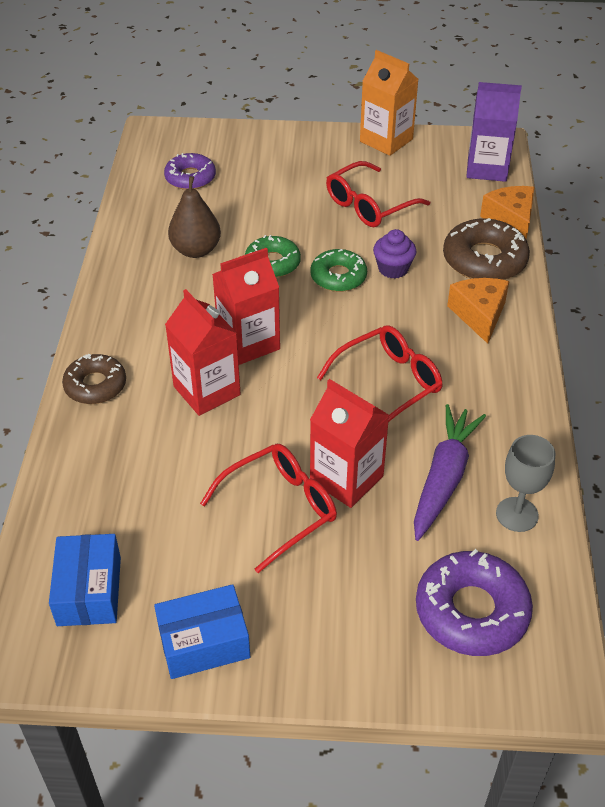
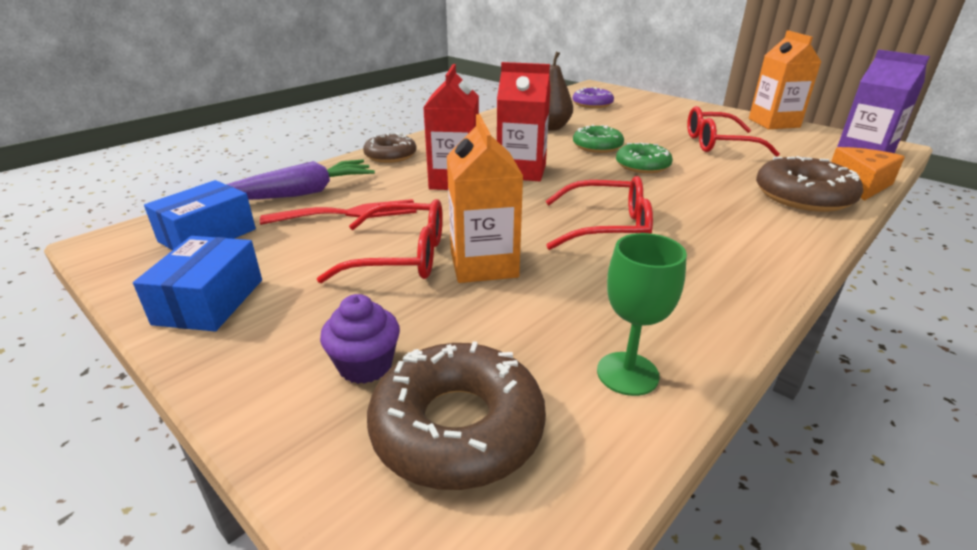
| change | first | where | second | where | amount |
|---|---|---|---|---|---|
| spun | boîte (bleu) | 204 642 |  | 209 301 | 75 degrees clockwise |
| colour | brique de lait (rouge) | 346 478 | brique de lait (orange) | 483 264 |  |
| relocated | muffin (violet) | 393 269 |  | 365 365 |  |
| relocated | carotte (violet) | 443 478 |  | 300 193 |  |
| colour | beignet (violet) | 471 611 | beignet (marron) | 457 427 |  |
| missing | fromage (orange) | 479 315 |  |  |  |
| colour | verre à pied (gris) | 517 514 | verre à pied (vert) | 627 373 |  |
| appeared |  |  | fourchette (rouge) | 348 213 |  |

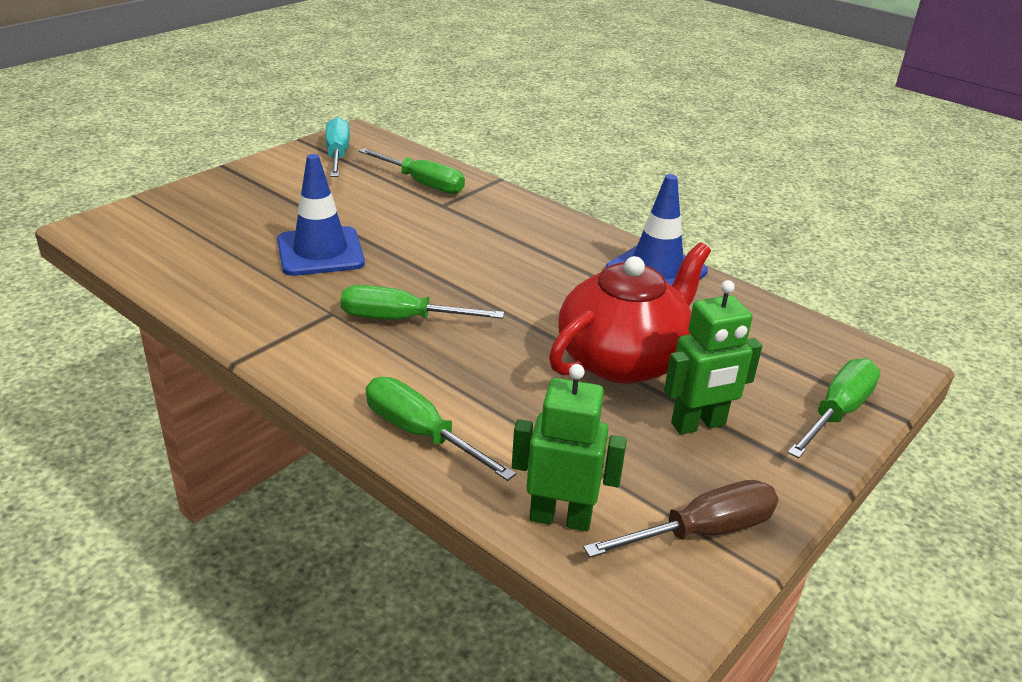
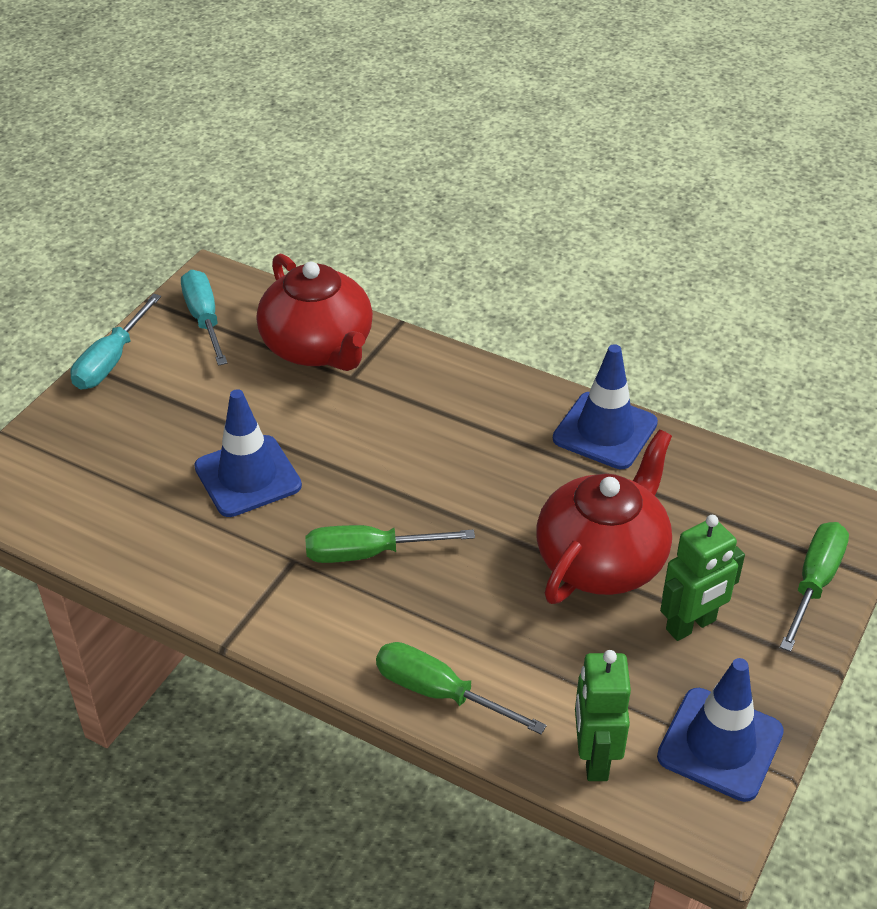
| change | first | where | second | where | amount |
|---|---|---|---|---|---|
| exchanged | tournevis (vert) | 423 184 | théière (rouge) | 318 347 |  |
| spun | robot (vert) | 560 518 |  | 594 758 | 90 degrees counterclockwise |
| exchanged | tournevis (marron) | 702 531 | cône de chantier (bleu) | 720 744 |  |
| appeared |  |  | tournevis (turquoise) | 111 361 |  |

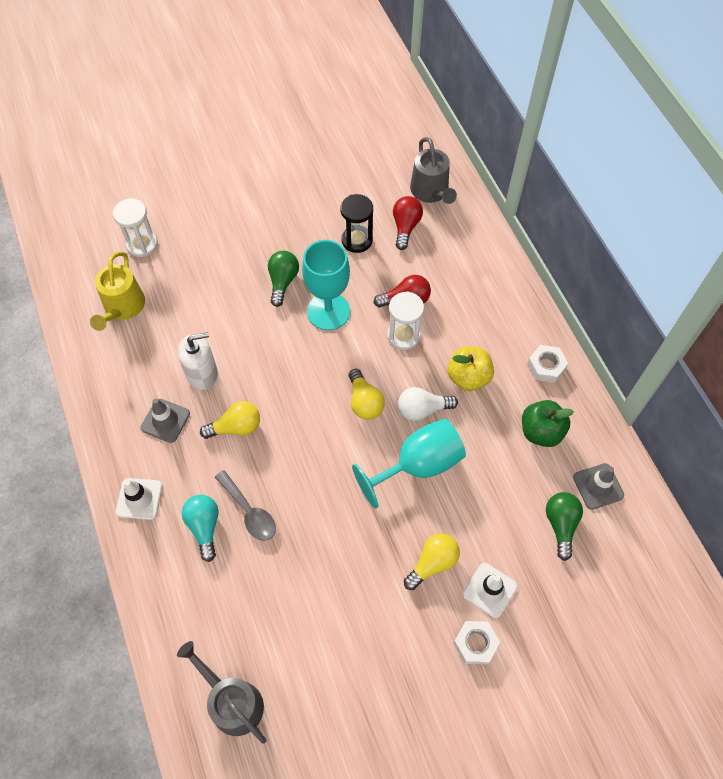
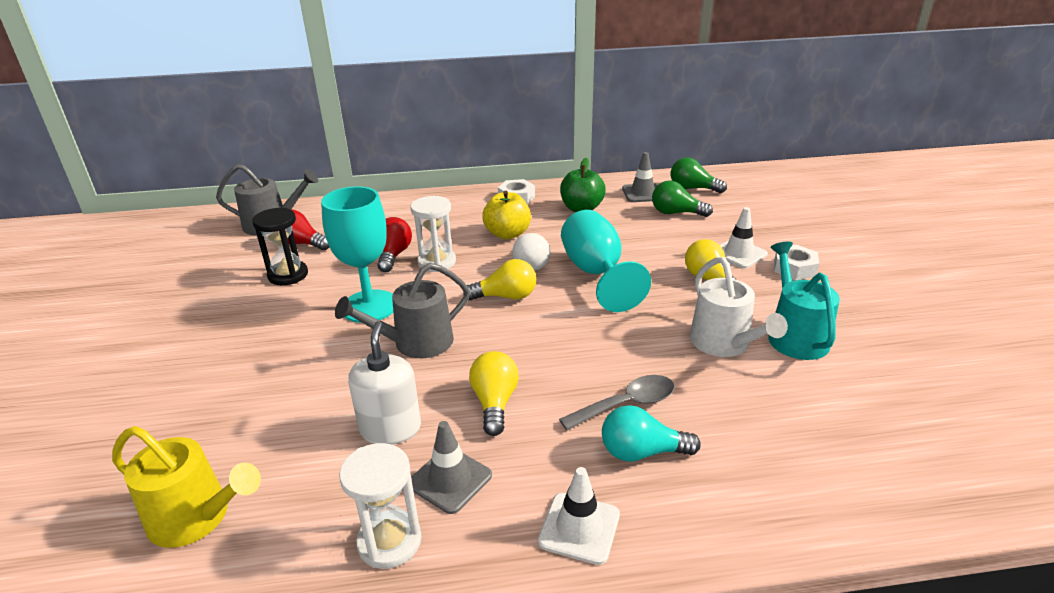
| change | first | where | second | where | amount |
|---|---|---|---|---|---|
| relocated | sablier (blanc) | 142 244 |  | 389 541 |  |
| relocated | arrosoir (gris) | 232 702 |  | 416 343 |  |
| relocated | ampoule (vert) | 283 282 |  | 692 188 |  |
| appeared |  |  | arrosoir (blanc) | 724 344 |  |
| appeared |  |  | arrosoir (turquoise) | 795 335 |  |

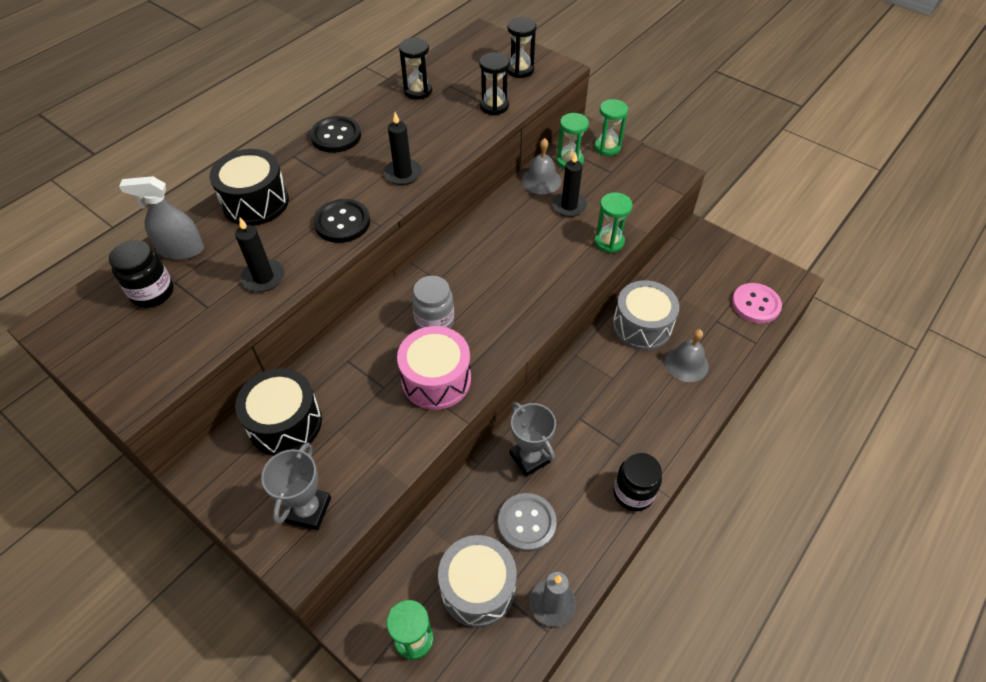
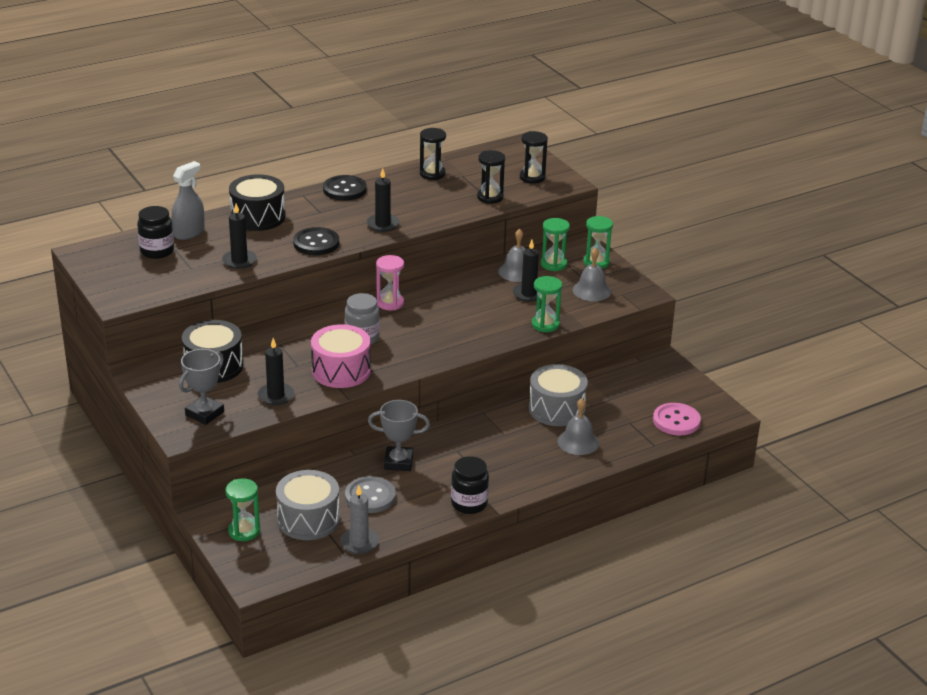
| change | first | where | second | where | amount |
|---|---|---|---|---|---|
| spun | vaporisateur (gris) | 181 250 |  | 189 232 | 105 degrees clockwise |
| spun | trophée (gris) | 530 458 |  | 398 462 | 75 degrees counterclockwise |
| appeared |  |  | bougie (noir) | 276 396 |  |
| appeared |  |  | sablier (rose) | 390 303 |  |
| appeared |  |  | cloche (gris) | 591 290 |  |

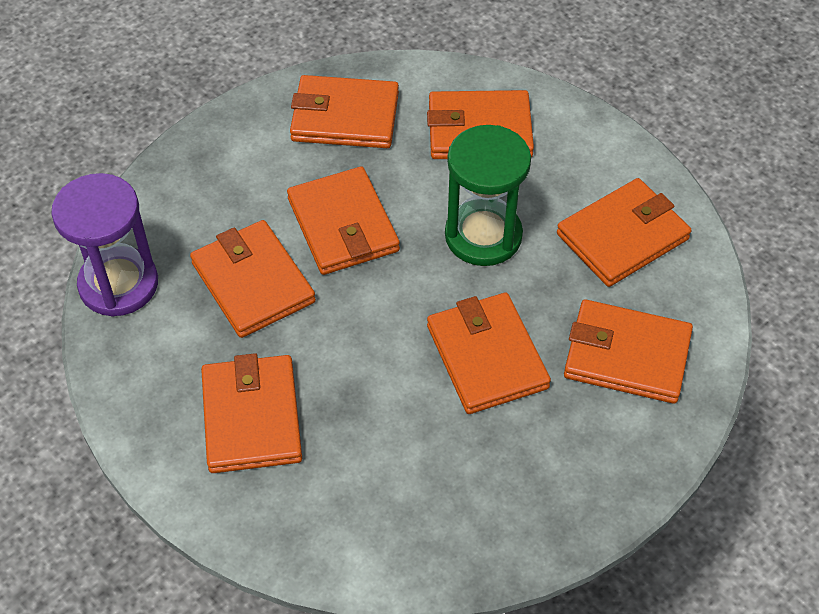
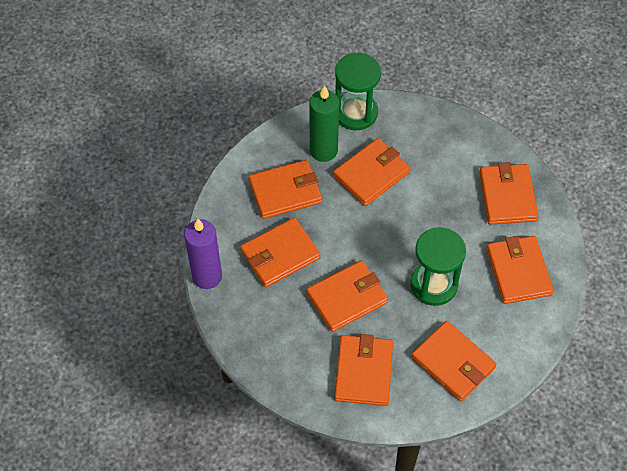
| change | first | where | second | where | amount |
|---|---|---|---|---|---|
| colour | sablier (violet) | 118 284 | sablier (vert) | 355 113 |  |
| relocated | portefeuille (orange) | 343 225 |  | 280 254 |  |
| appeared |  |  | bougie (violet) | 207 276 |  |
| appeared |  |  | bougie (vert) | 323 150 |  |

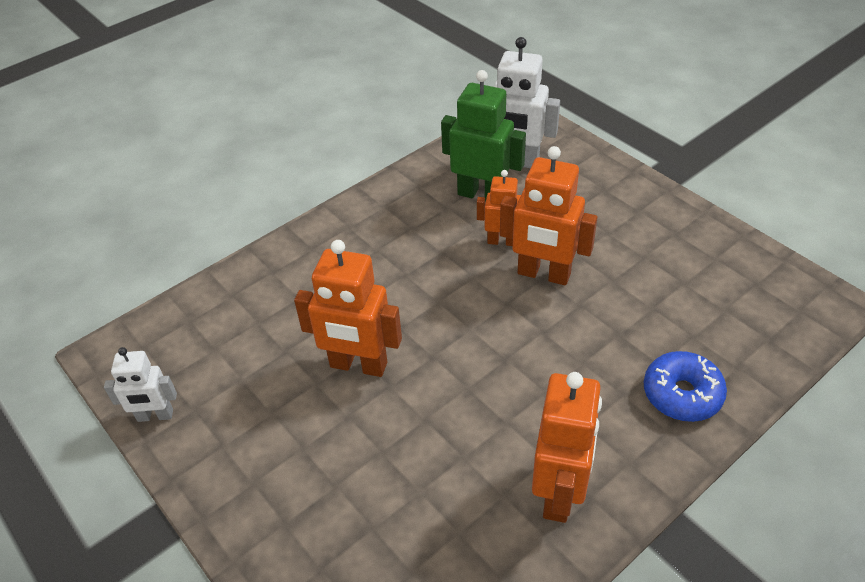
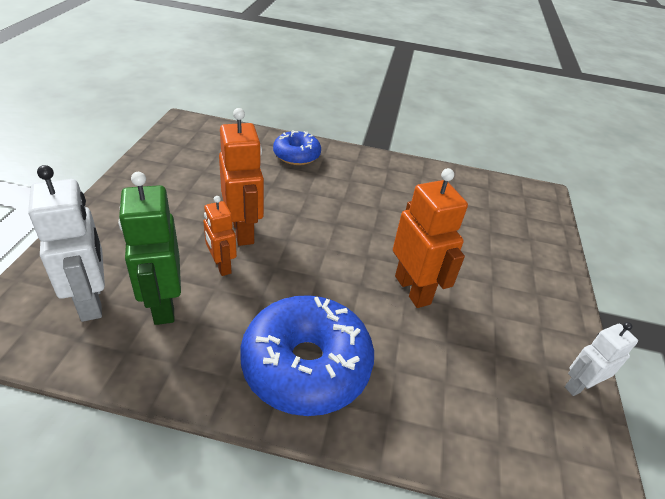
| change | first | where | second | where | amount |
|---|---|---|---|---|---|
| spun | robot (blanc) | 155 416 |  | 579 385 | 75 degrees counterclockwise |
| missing | robot (orange) | 559 493 |  |  |  |
| appeared |  |  | beignet (bleu) | 306 365 |  |

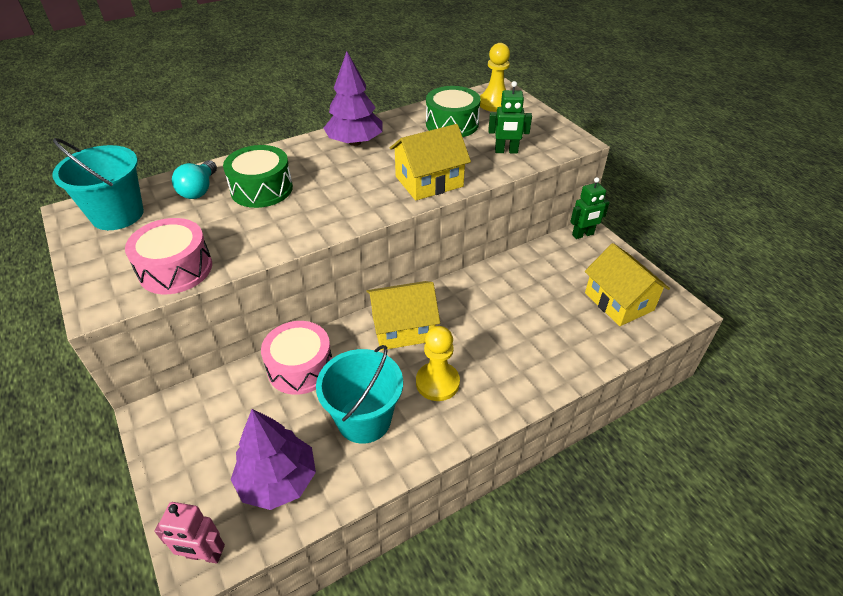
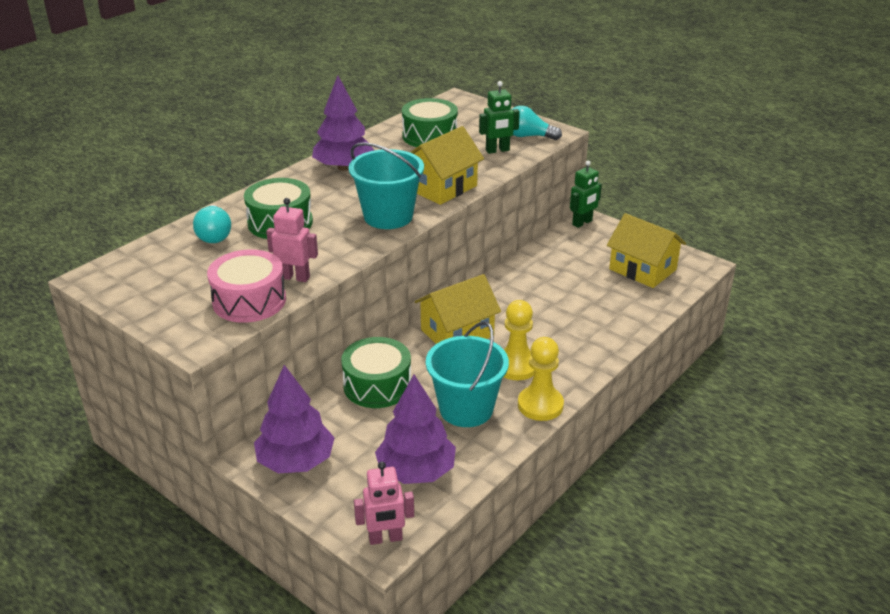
| change | first | where | second | where | amount |
|---|---|---|---|---|---|
| relocated | seau (turquoise) | 117 214 |  | 388 216 |  |
| colour | tambour (rose) | 300 367 | tambour (vert) | 377 385 |  |
| relocated | pion (jaune) | 494 103 |  | 540 405 |  |
| appeared |  |  | arbre (violet) | 296 461 |  |
| appeared |  |  | robot (rose) | 295 277 |  |
| appeared |  |  | ampoule (turquoise) | 528 136 |  |

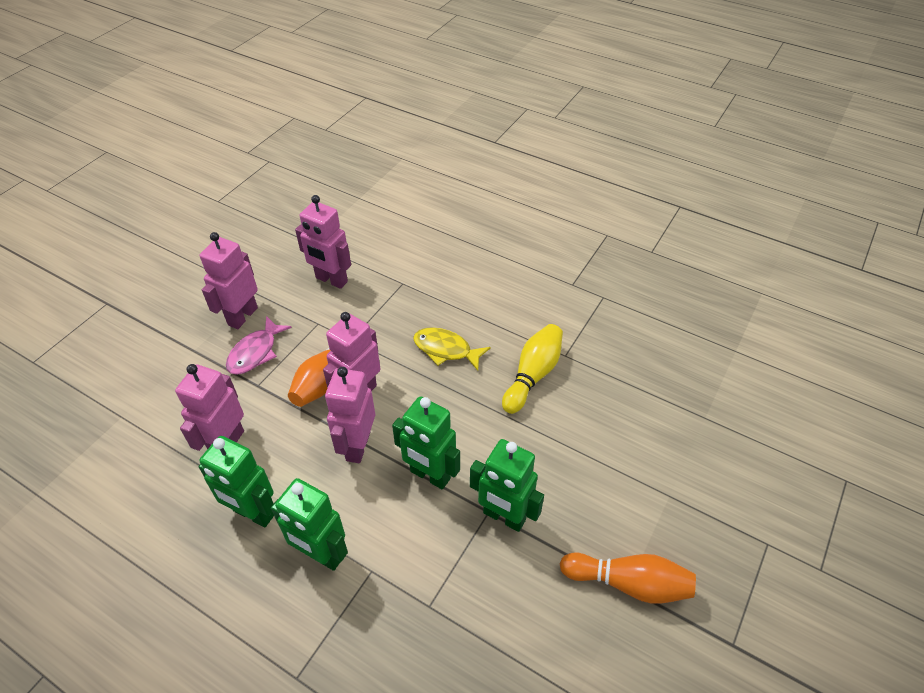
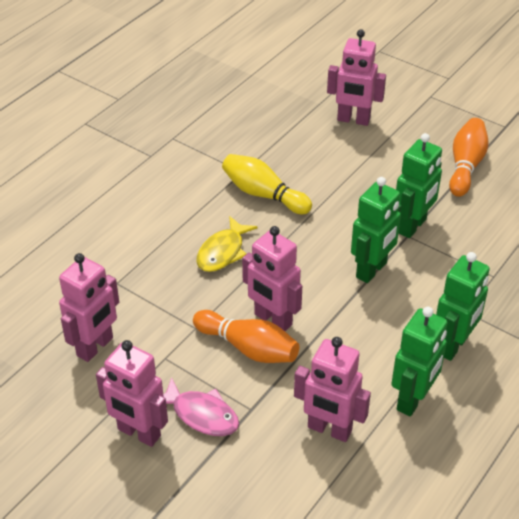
| change | first | where | second | where | amount |
|---|---|---|---|---|---|
| relocated | robot (rose) | 357 446 |  | 353 120 |  |

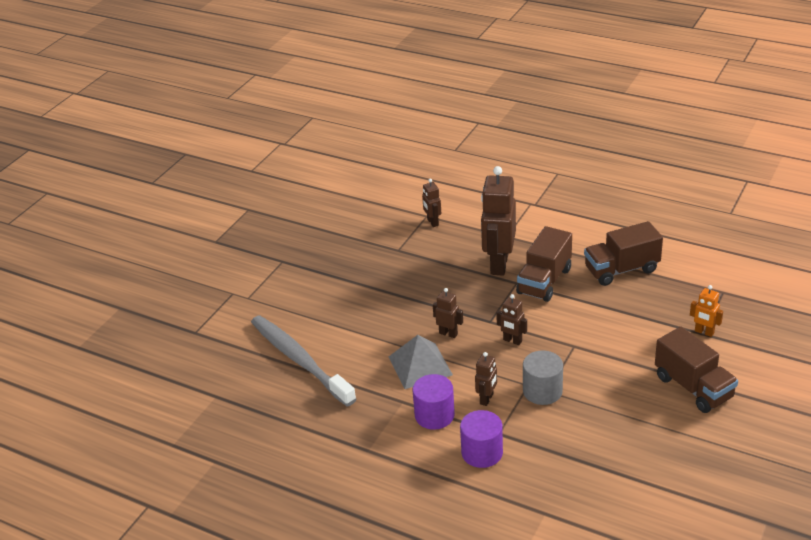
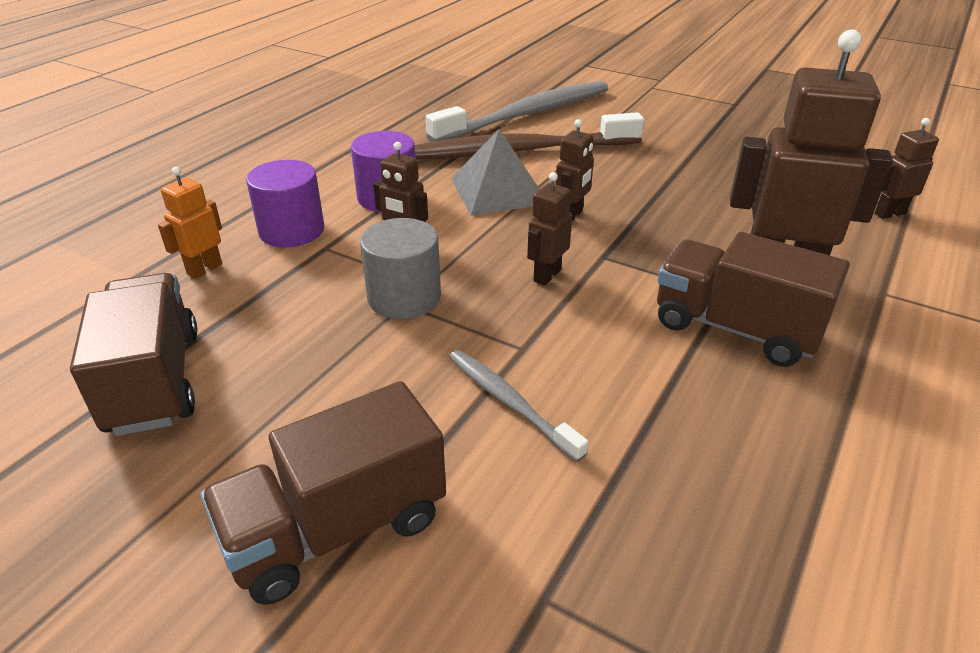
| change | first | where | second | where | amount |
|---|---|---|---|---|---|
| relocated | camion (marron) | 621 270 |  | 154 381 |  |
| relocated | robot (orange) | 704 332 |  | 204 269 |  |
| appeared |  |  | brosse à dents (marron) | 519 151 |  |
| appeared |  |  | brosse à dents (gris) | 510 403 |  |

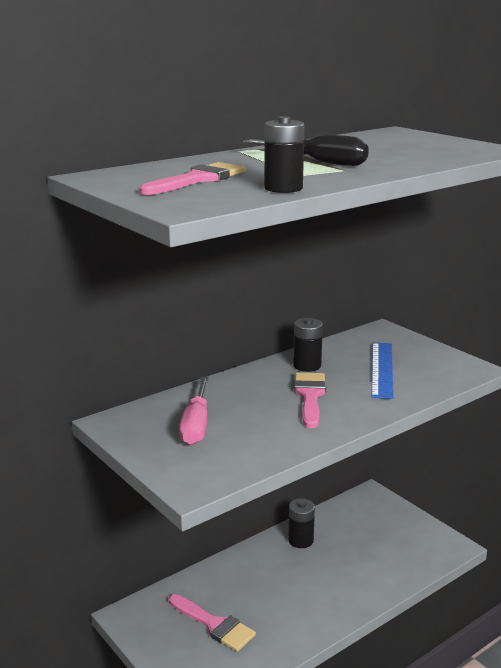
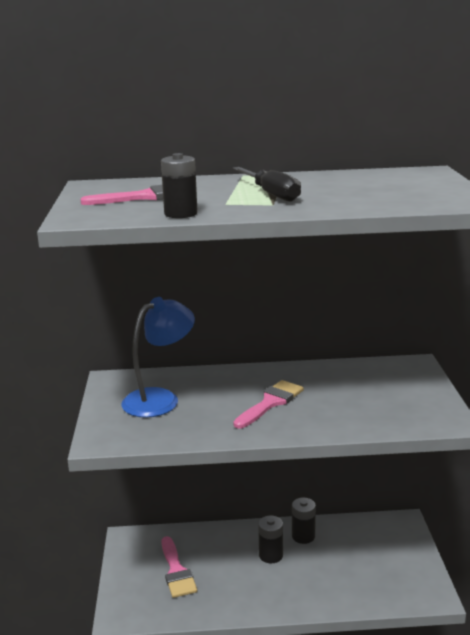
| change | first | where | second | where | amount |
|---|---|---|---|---|---|
| exchanged | tournevis (rose) | 196 425 | lampe (bleu) | 160 399 |  |
| relocated | pile (noir) | 307 366 |  | 271 555 |  |
| missing | règle (bleu) | 382 369 |  |  |  |

